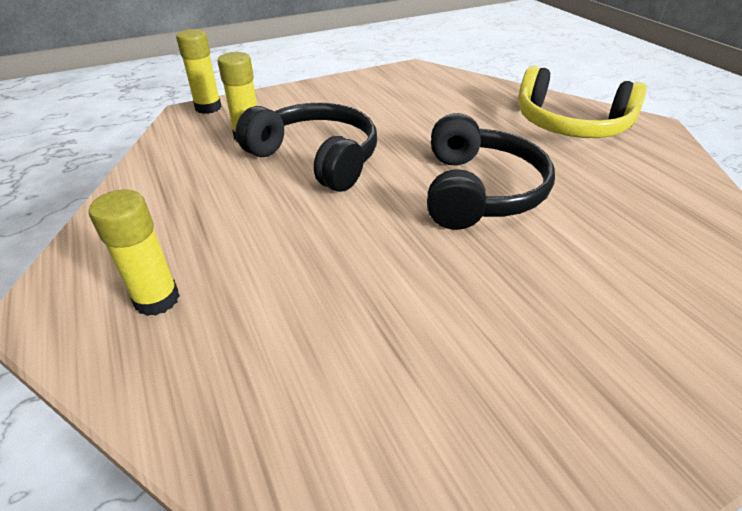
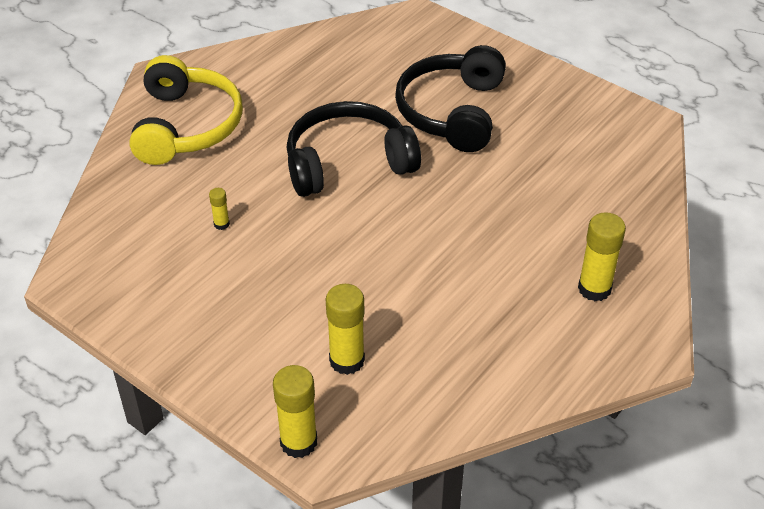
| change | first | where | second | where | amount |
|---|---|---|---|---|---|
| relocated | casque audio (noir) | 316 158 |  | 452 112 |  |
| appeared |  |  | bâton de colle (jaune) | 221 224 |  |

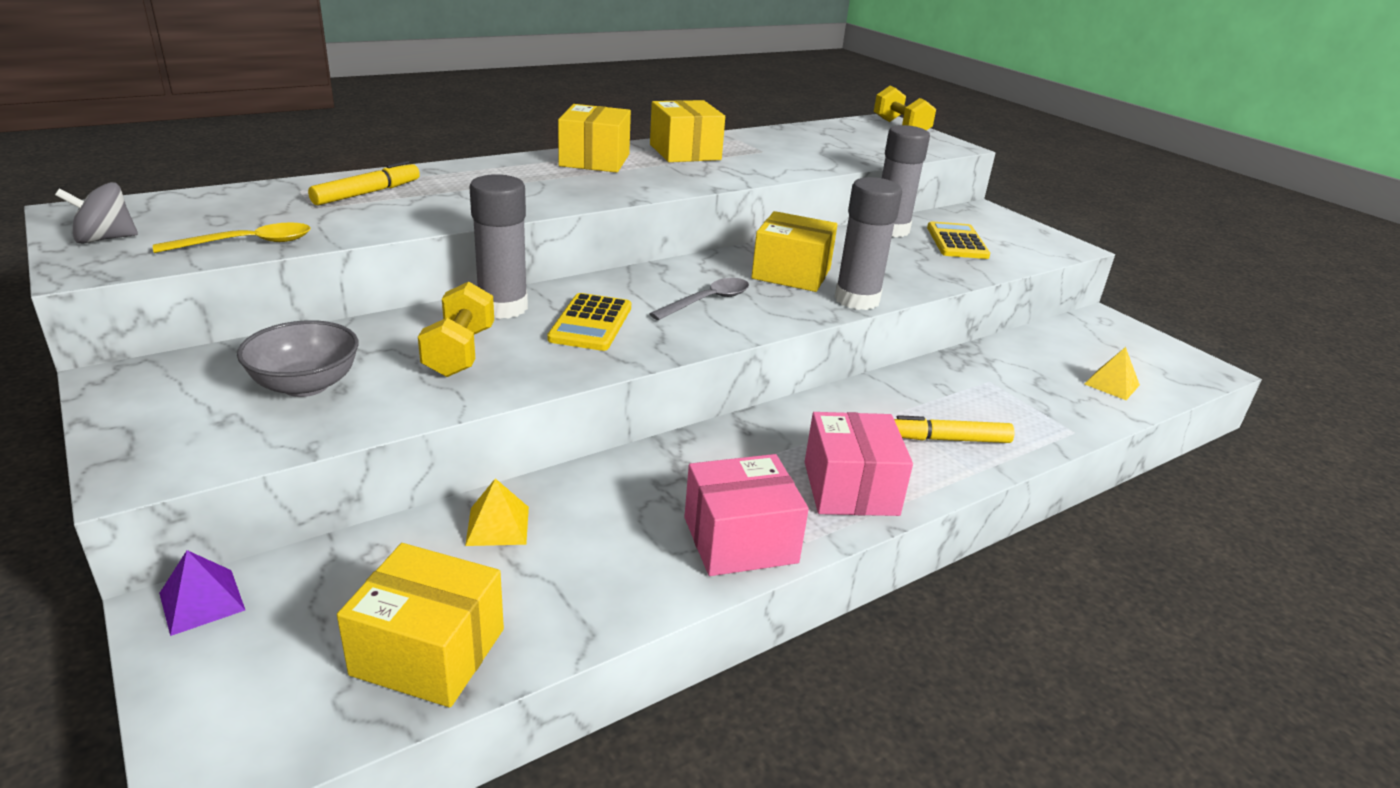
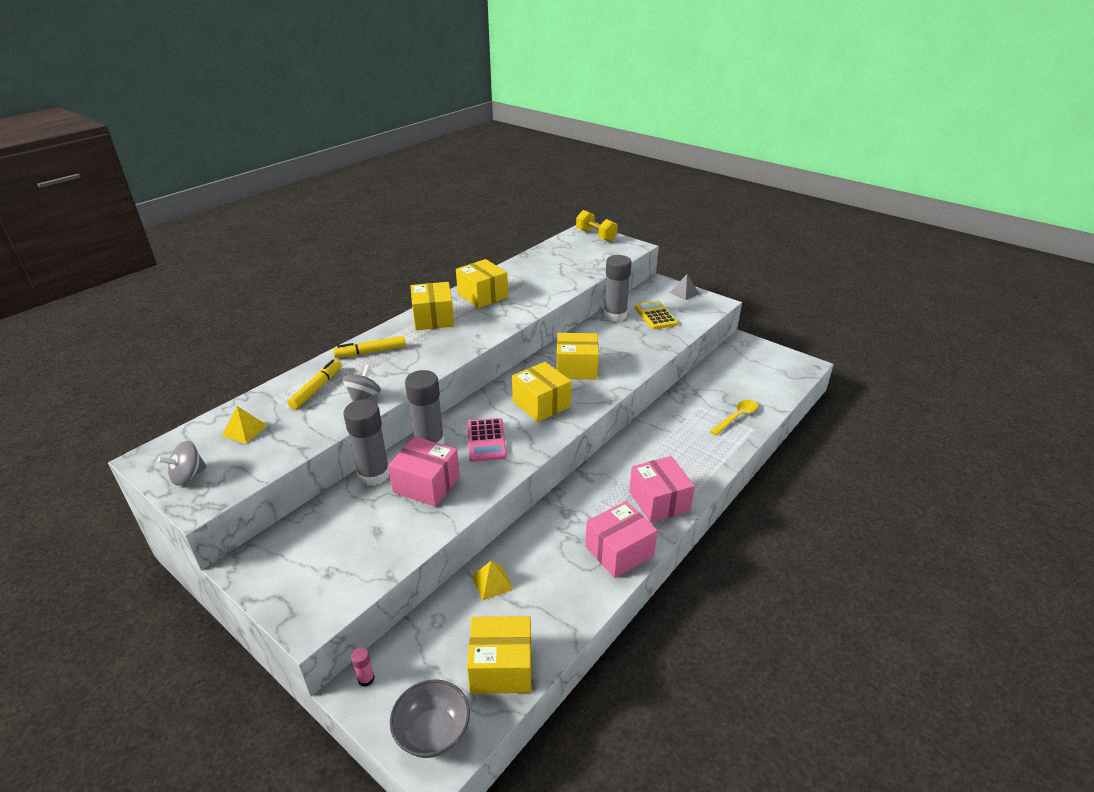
| change | first | where | second | where | amount |
|---|---|---|---|---|---|
| relocated | cuillère (jaune) | 247 243 |  | 736 417 |  |
| exchanged | pyramide (violet) | 202 601 | bâton de colle (rose) | 366 679 |  |
| relocated | bol (gris) | 305 385 |  | 433 732 |  |
| exchanged | haltère (jaune) | 460 352 | boîte (rose) | 426 484 |  |
| colour | calculatrice (jaune) | 591 323 | calculatrice (rose) | 486 440 |  |
| exchanged | cuillère (gris) | 707 301 | boîte (jaune) | 541 404 |  |
| relocated | bâton de colle (gris) | 857 300 |  | 374 475 |  |
| relocated | feutre (jaune) | 947 439 |  | 371 352 |  |
| relocated | pyramide (jaune) | 1111 384 |  | 245 430 |  |
| appeared |  |  | toupie (gris) | 364 397 |  |
| appeared |  |  | pyramide (gris) | 684 293 |  |

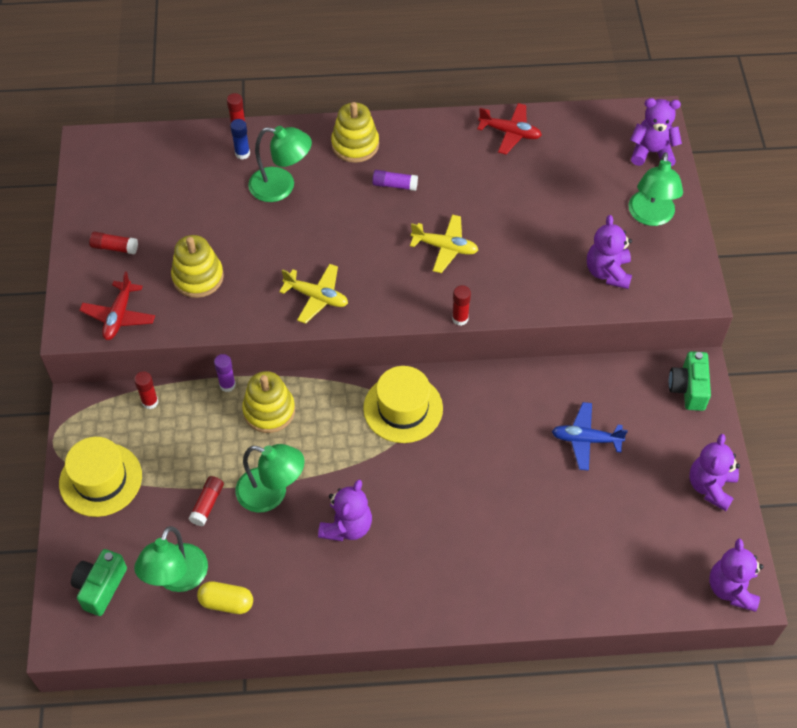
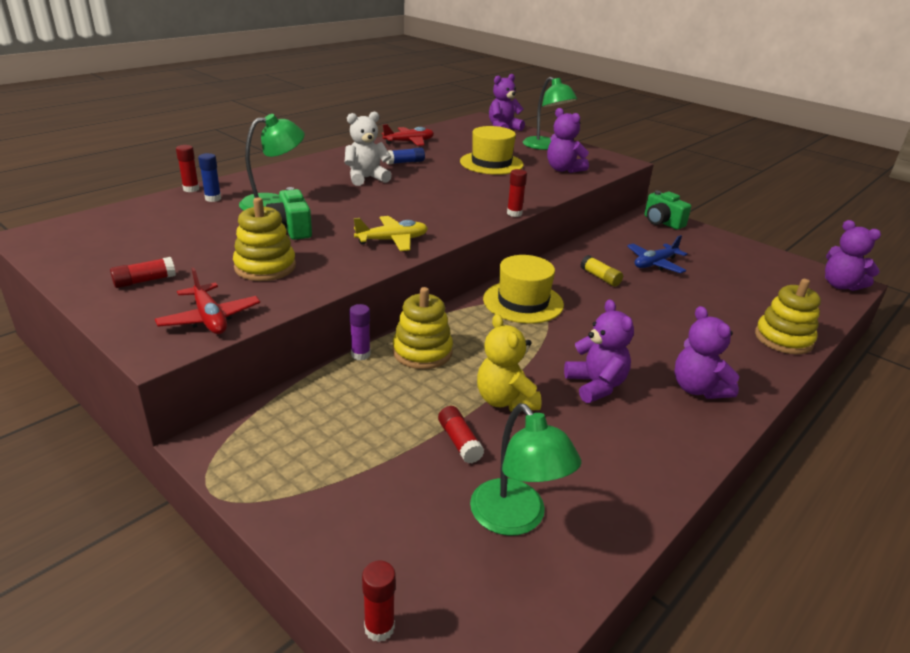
| change | first | where | second | where | amount |
|---|---|---|---|---|---|
| relocated | chapeau (jaune) | 100 479 |  | 491 163 |  |
| relocated | appareil photo (vert) | 100 587 |  | 291 229 |  |
| relocated | bâton de colle (rouge) | 150 402 |  | 379 628 |  |
| missing | gélule (jaune) | 226 602 |  |  |  |
| exchanged | lampe (vert) | 271 493 | ours en peluche (jaune) | 505 400 |  |
| relocated | jouet à empiler (jaune) | 355 145 |  | 783 339 |  |
| exchanged | bâton de colle (violet) | 395 185 | ours en peluche (blanc) | 366 178 |  |
| missing | avion (jaune) | 445 247 |  |  |  |
| relocated | ours en peluche (violet) | 710 487 |  | 698 389 |  |
| appeared |  |  | bâton de colle (bleu) | 405 162 |  |
| appeared |  |  | bâton de colle (jaune) | 600 277 |  |

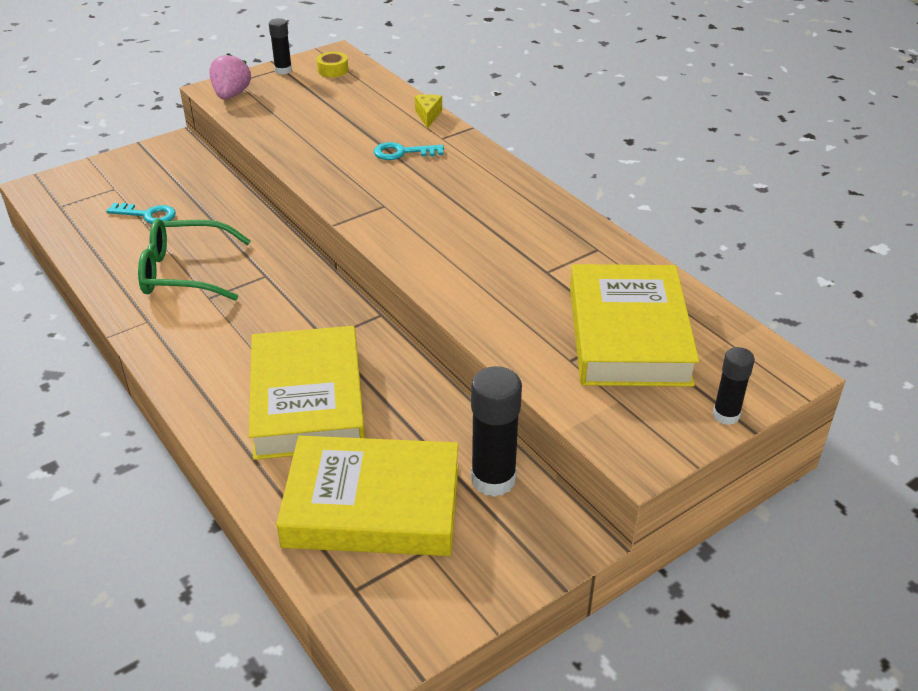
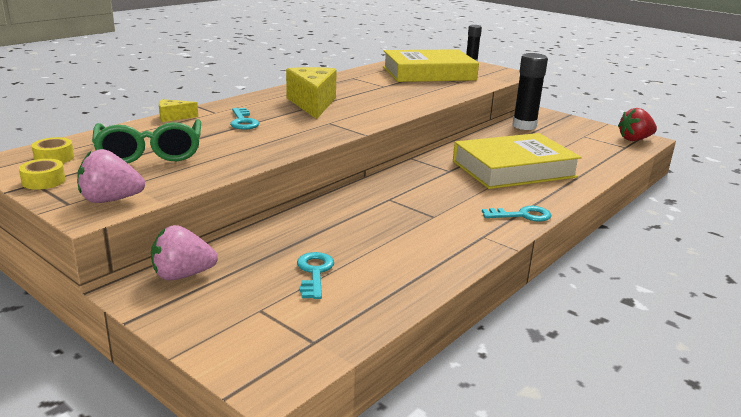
| change | first | where | second | where | amount |
|---|---|---|---|---|---|
| relocated | lunettes (vert) | 184 272 |  | 150 153 |  |
| exchanged | bâton de colle (noir) | 283 70 | ruban adhésif (jaune) | 43 181 |  |
| missing | livre (jaune) | 372 505 |  |  |  |
| appeared |  |  | fraise (rose) | 182 275 |  |
| appeared |  |  | fromage (jaune) | 312 104 |  |
| appeared |  |  | clé (turquoise) | 522 215 |  |
| appeared |  |  | fraise (rouge) | 634 139 |  |

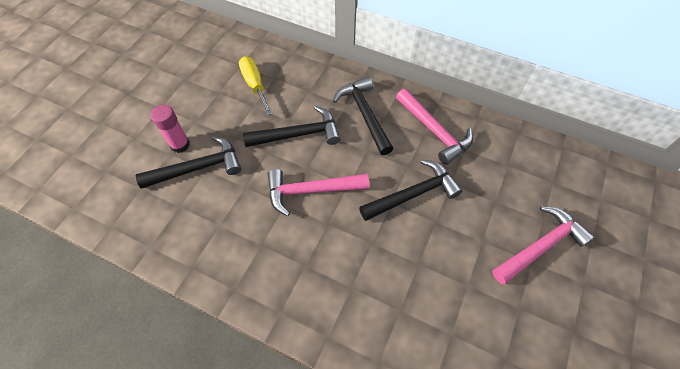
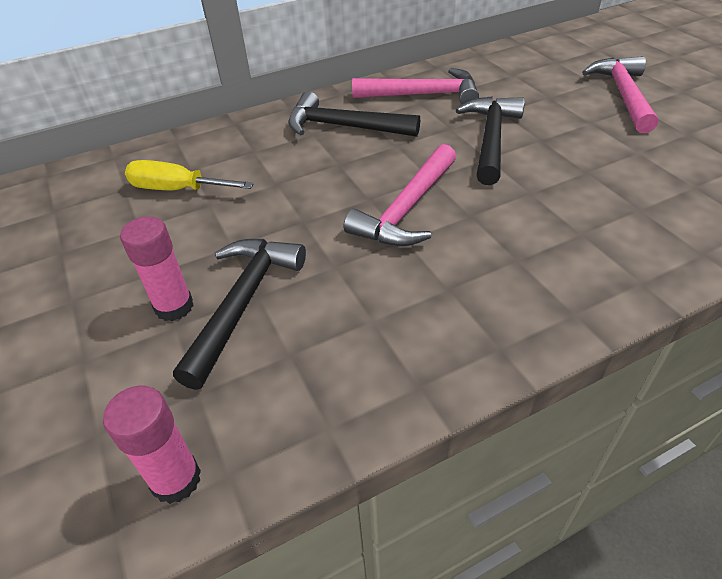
| change | first | where | second | where | amount |
|---|---|---|---|---|---|
| missing | marteau (noir) | 299 134 |  |  |  |
| appeared |  |  | bâton de colle (rose) | 176 479 |  |

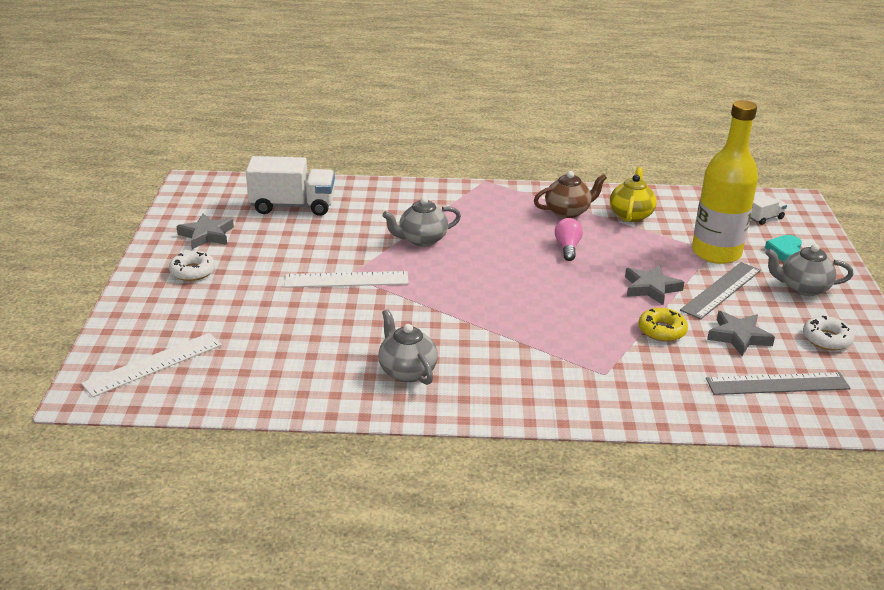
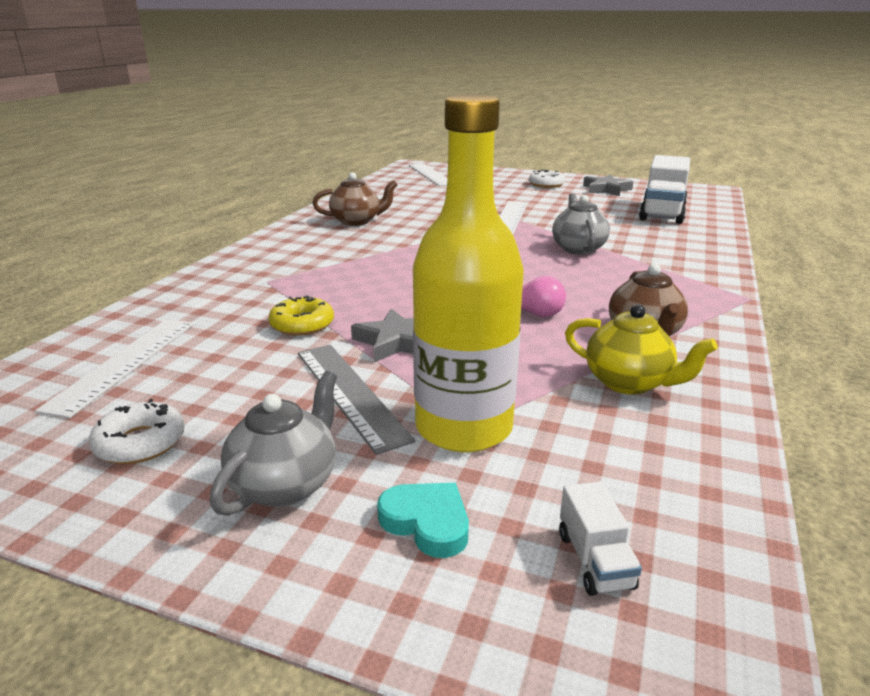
| change | first | where | second | where | amount |
|---|---|---|---|---|---|
| colour | théière (gris) | 407 371 | théière (marron) | 356 221 |  |
| colour | règle (gris) | 777 384 | règle (blanc) | 124 363 |  |
| missing | étoile (gris) | 738 337 |  |  |  |

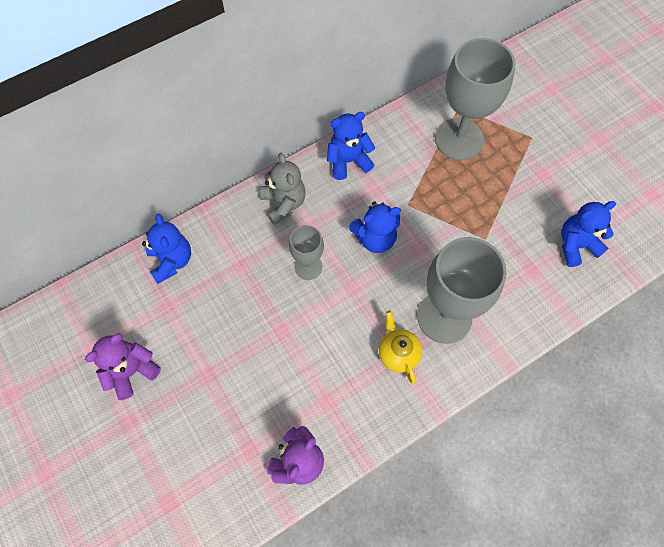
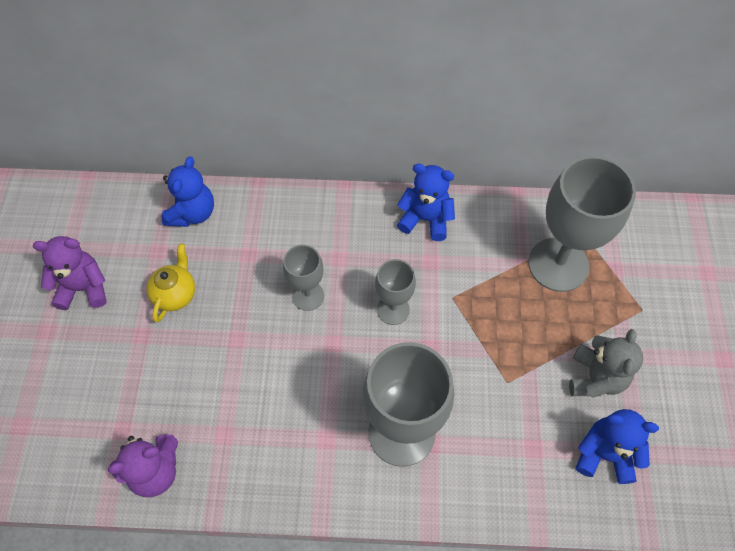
| change | first | where | second | where | amount |
|---|---|---|---|---|---|
| relocated | ours en peluche (gris) | 284 203 |  | 595 378 |  |
| exchanged | ours en peluche (bleu) | 375 238 | verre à pied (gris) | 393 310 |  |
| relocated | théière (jaune) | 398 353 |  | 175 294 |  |

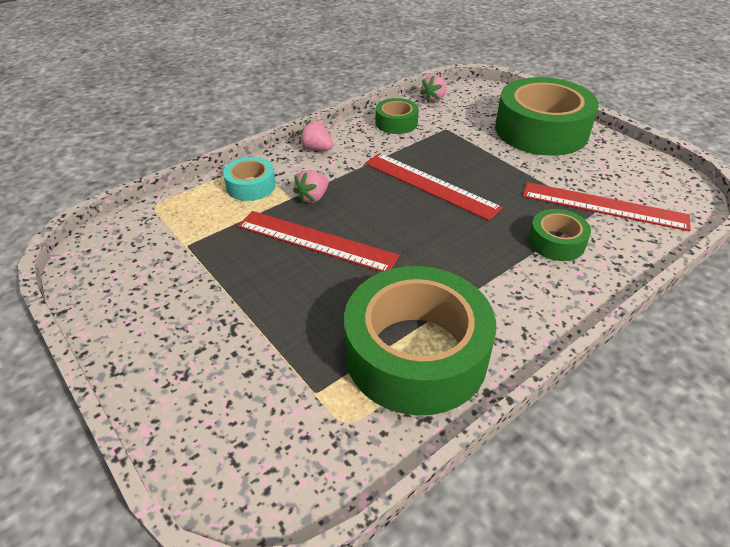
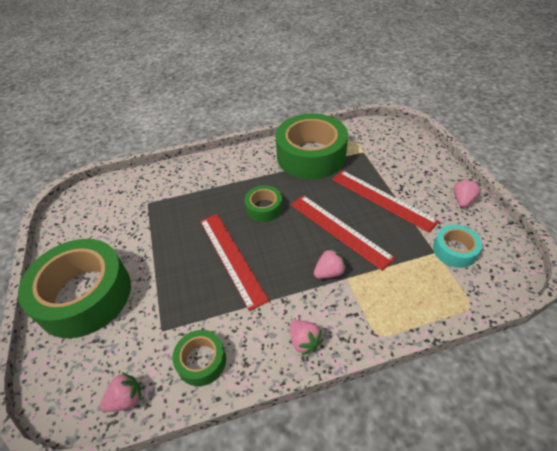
| change | first | where | second | where | amount |
|---|---|---|---|---|---|
| relocated | ruban adhésif (turquoise) | 251 186 |  | 454 250 |  |
| relocated | règle (rouge) | 604 206 |  | 382 199 |  |
| relocated | ruban adhésif (vert) | 556 242 |  | 264 208 |  |
| appeared |  |  | fraise (rose) | 462 200 |  |

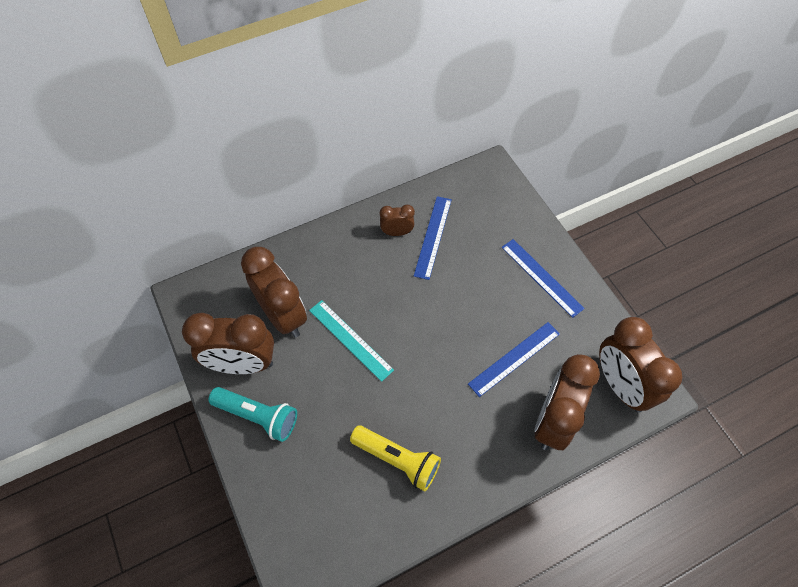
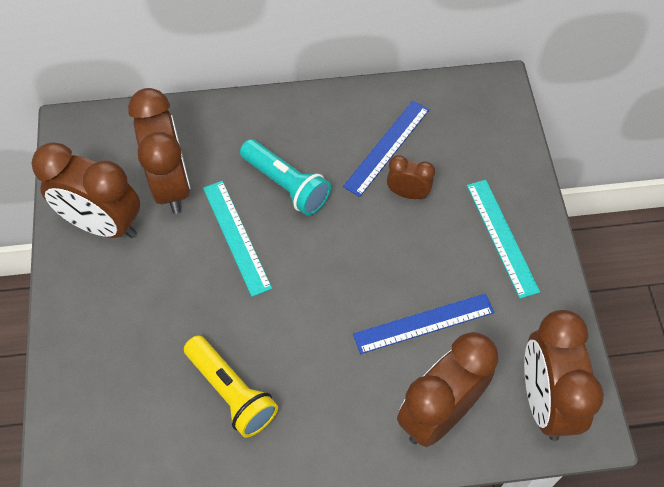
| change | first | where | second | where | amount |
|---|---|---|---|---|---|
| relocated | lampe de poche (turquoise) | 257 416 |  | 286 185 |  |
| relocated | réveil (marron) | 397 232 |  | 408 193 |  |
| colour | règle (bleu) | 541 277 | règle (turquoise) | 502 237 |  |

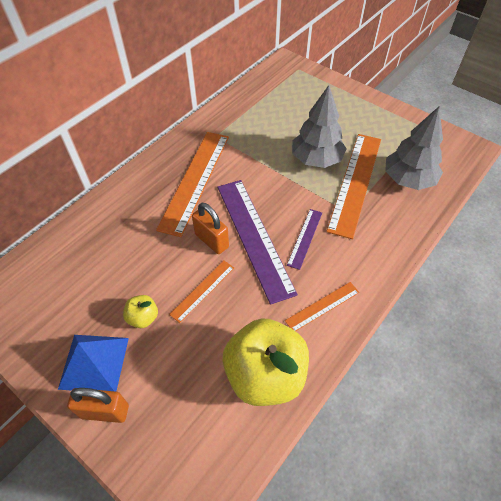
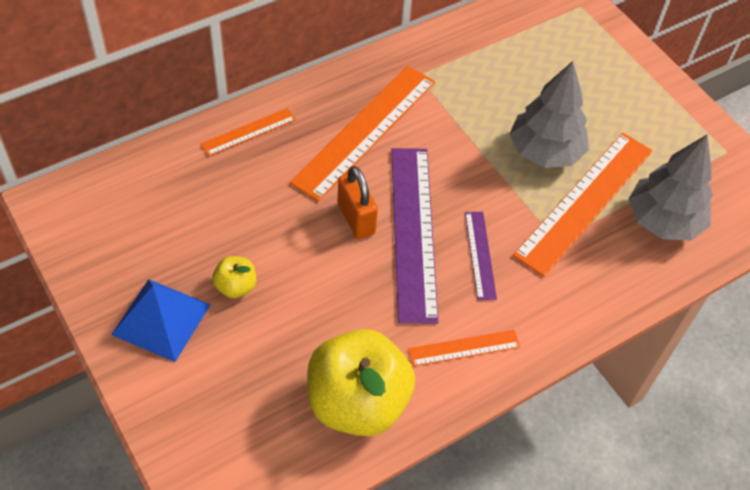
| change | first | where | second | where | amount |
|---|---|---|---|---|---|
| missing | cadenas (orange) | 105 411 |  |  |  |
| relocated | règle (orange) | 202 290 |  | 248 132 |  |
| spun | règle (violet) | 305 238 |  | 480 255 | 45 degrees counterclockwise |

